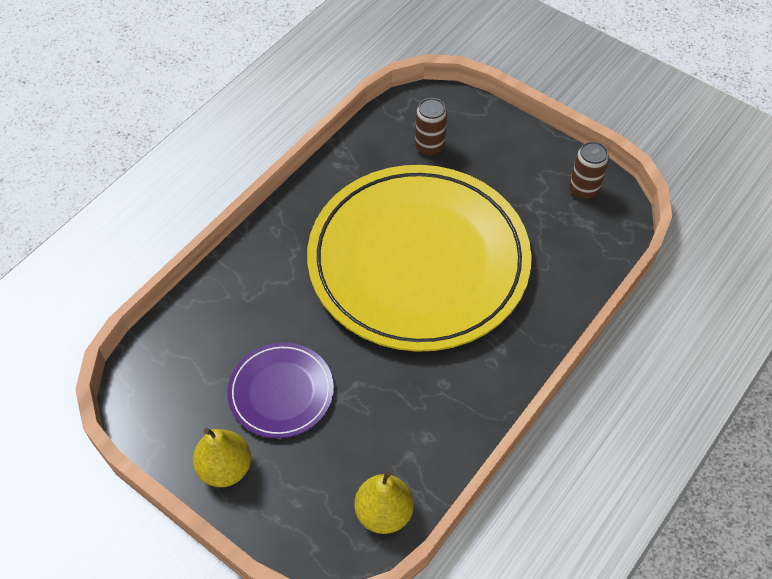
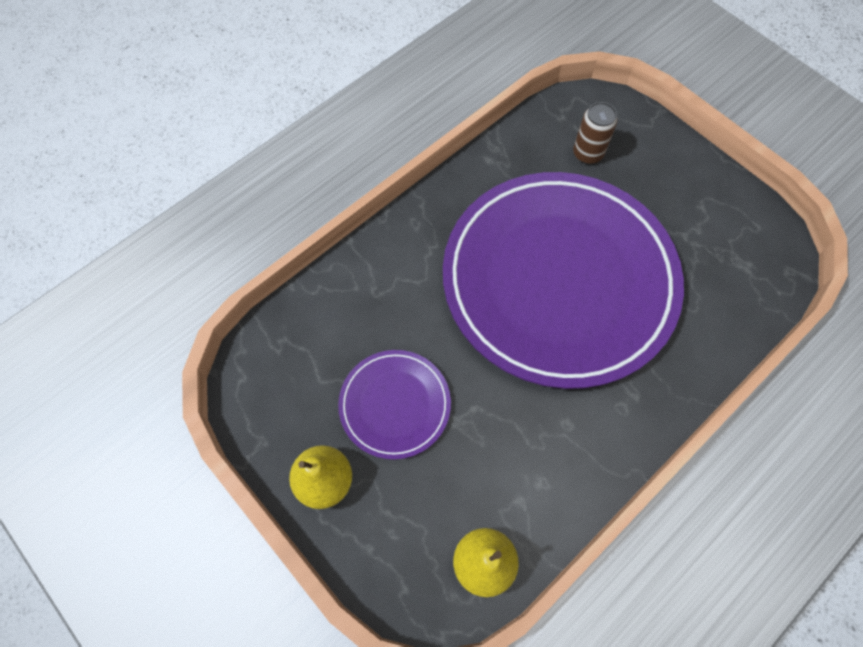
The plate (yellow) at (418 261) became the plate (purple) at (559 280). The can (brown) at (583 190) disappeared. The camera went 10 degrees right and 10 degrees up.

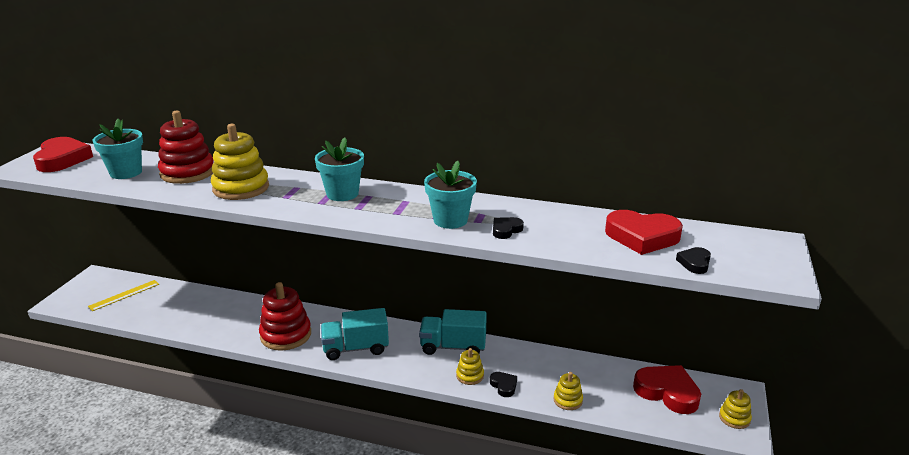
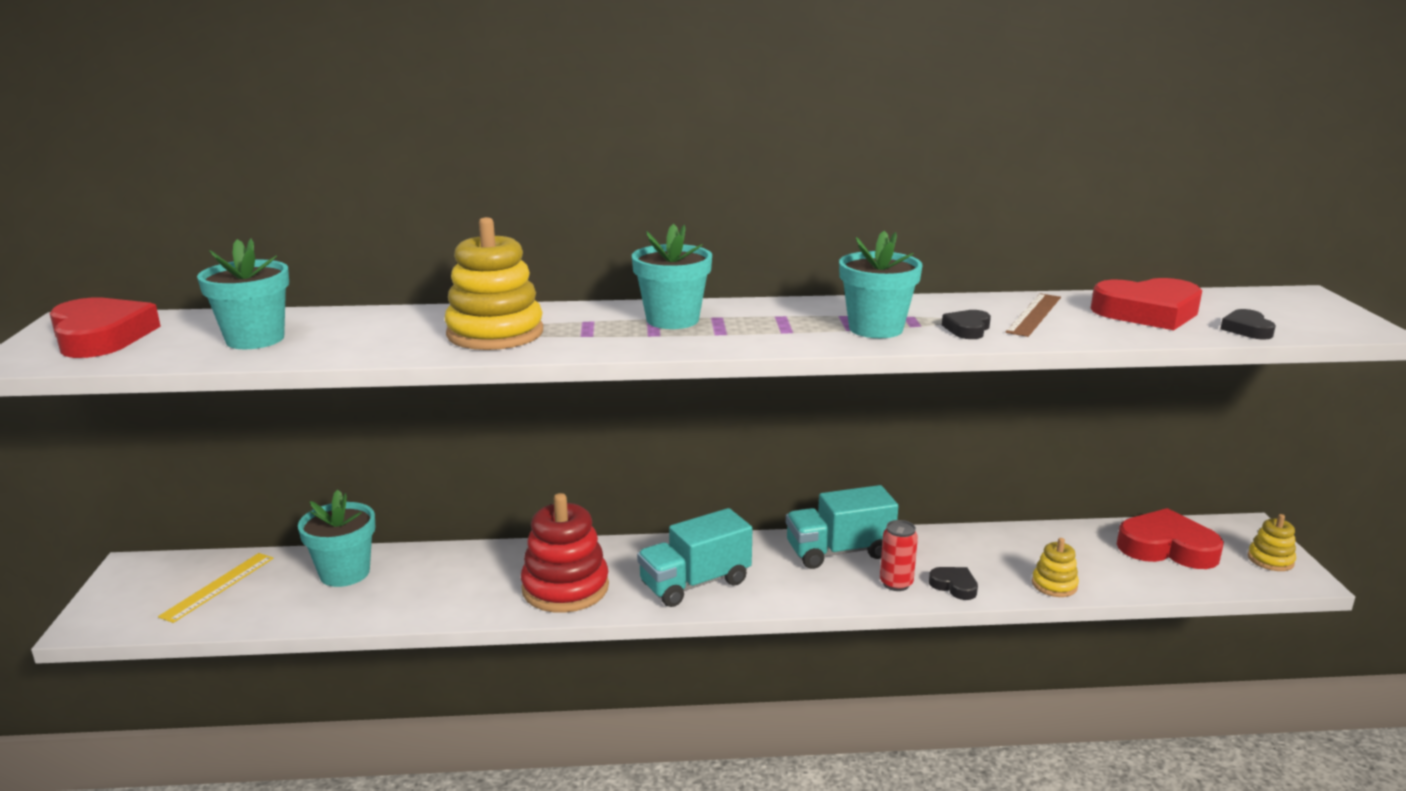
The flower pot (turquoise) at (345 573) appeared. The stacking toy (yellow) at (470 376) was replaced by the can (red) at (896 583). The ruler (brown) at (1034 314) appeared. The stacking toy (red) at (187 173) disappeared. The camera went 20 degrees left and 5 degrees down.

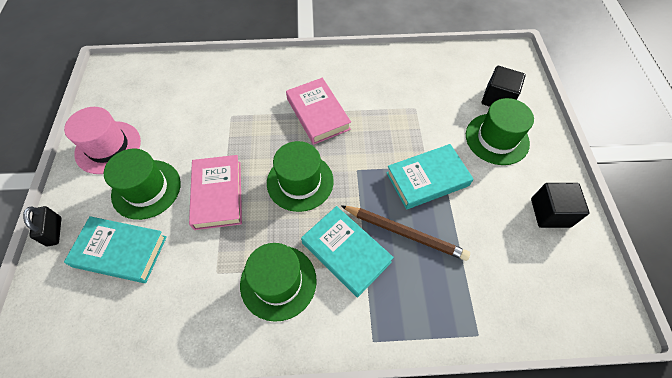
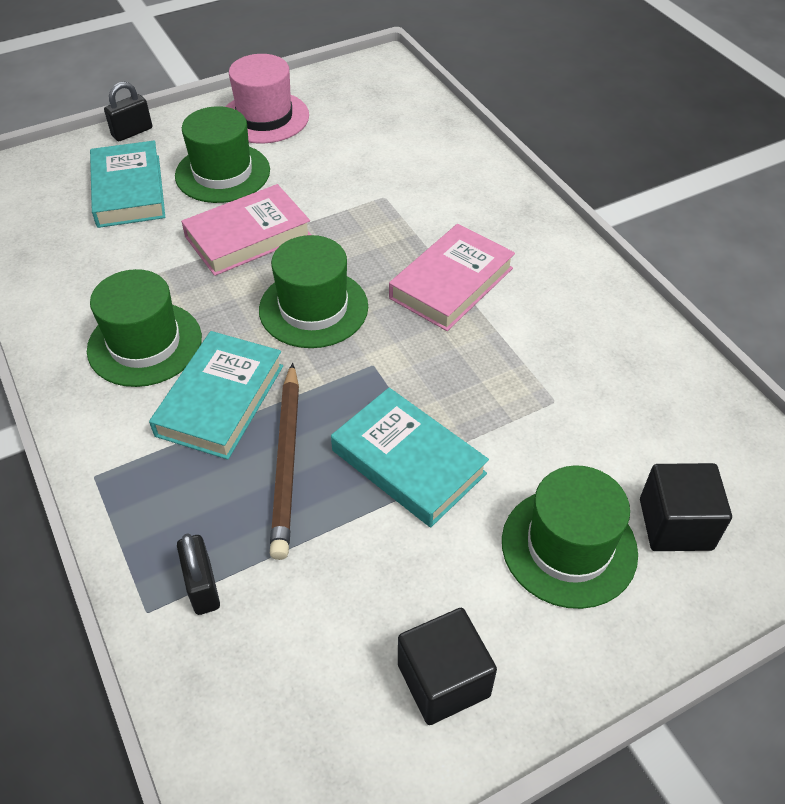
The padlock (black) at (202 586) appeared. The camera went 65 degrees right and 10 degrees down.

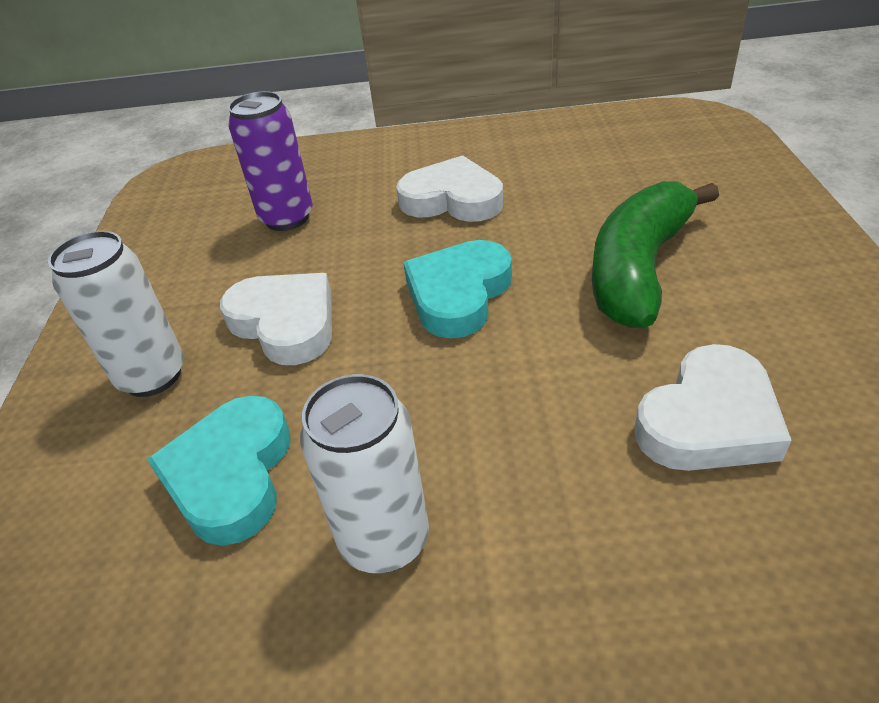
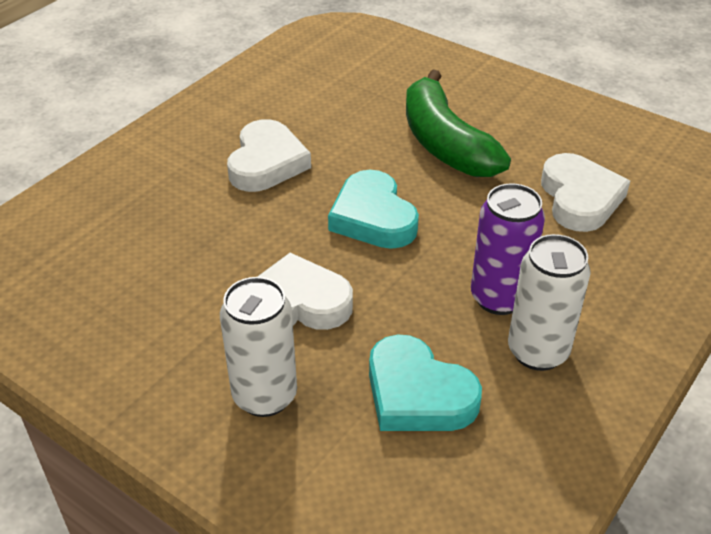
The heart (white) at (452 199) turned 135 degrees clockwise. The can (purple) moved from (287 218) to (499 298). The camera went 55 degrees left and 0 degrees up.

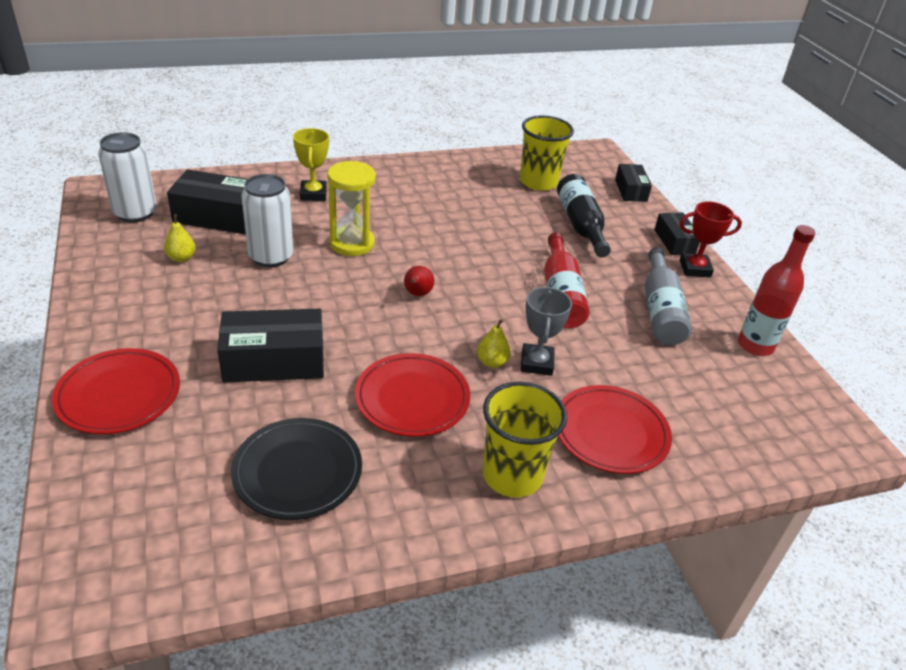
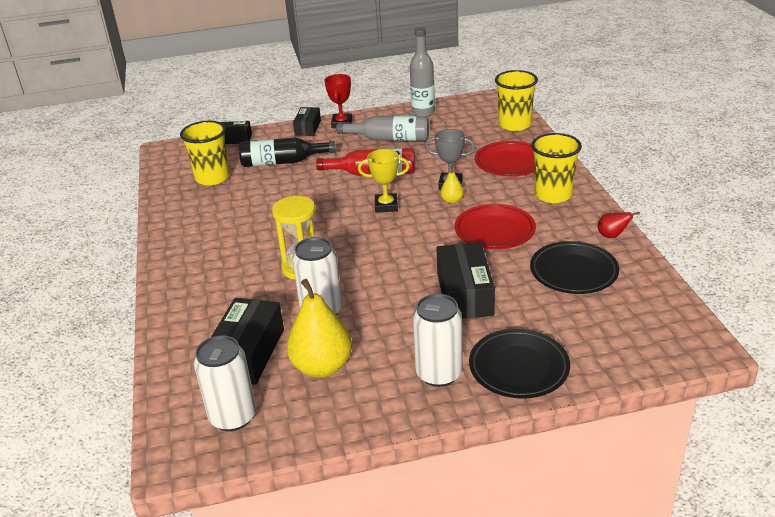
The pear (yellow) at (181 258) changed to 2.14 times the size. The box (black) at (674 241) turned 75 degrees counterclockwise. The trophy (yellow) moved from (313 194) to (386 206). The bottle (red) at (755 345) became the bottle (grey) at (423 113). The can (white) at (439 374) appeared. The plate (red) at (119 395) became the plate (black) at (518 367). The cup (yellow) at (514 124) appeared. The pear (red) moved from (417 294) to (612 236). The camera went 80 degrees left and 5 degrees down.

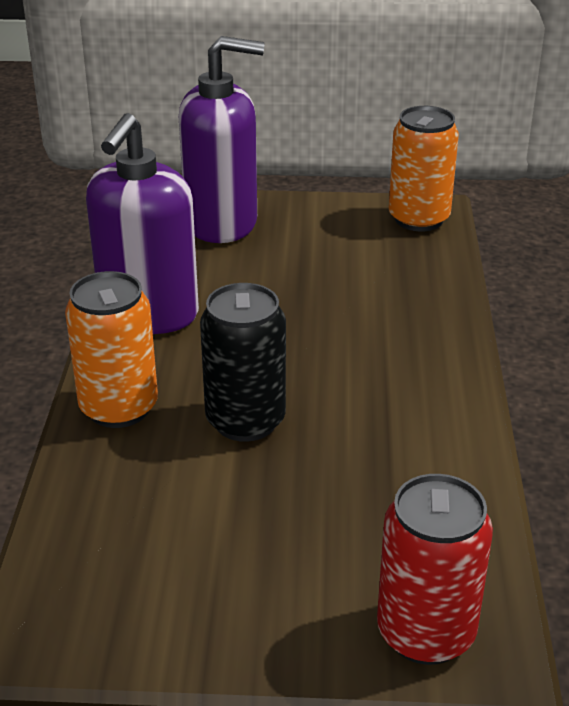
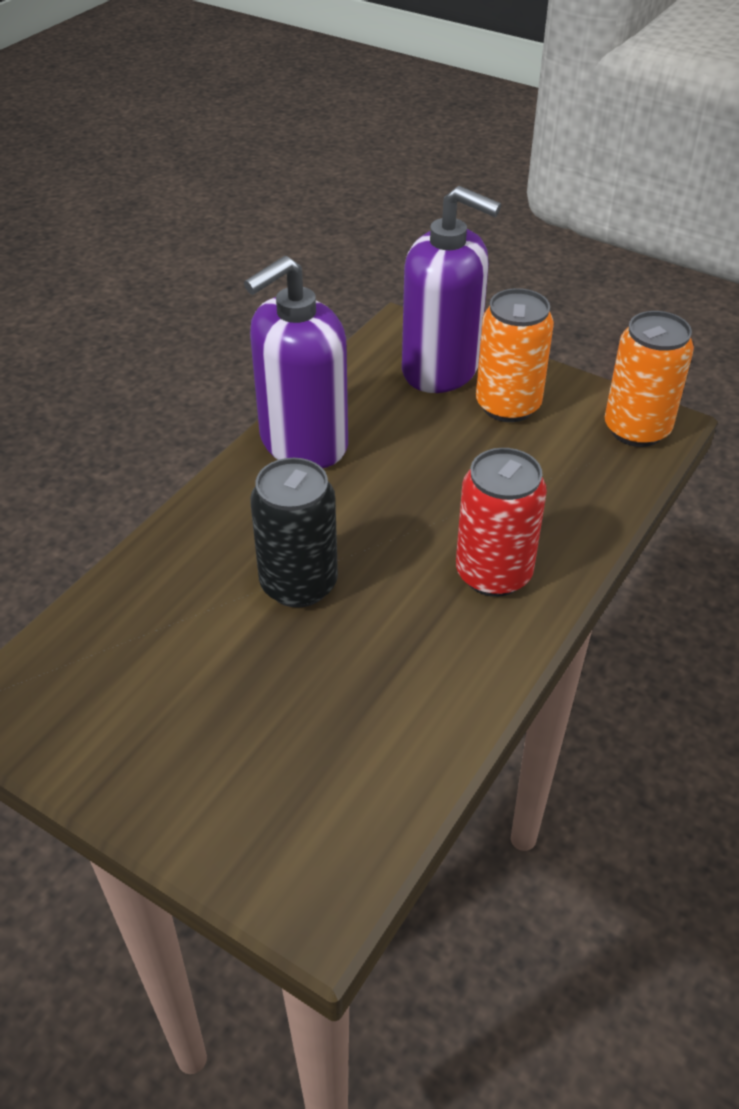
The can (red) moved from (425 633) to (493 574). The can (orange) moved from (119 408) to (508 405). The camera went 30 degrees right and 10 degrees up.

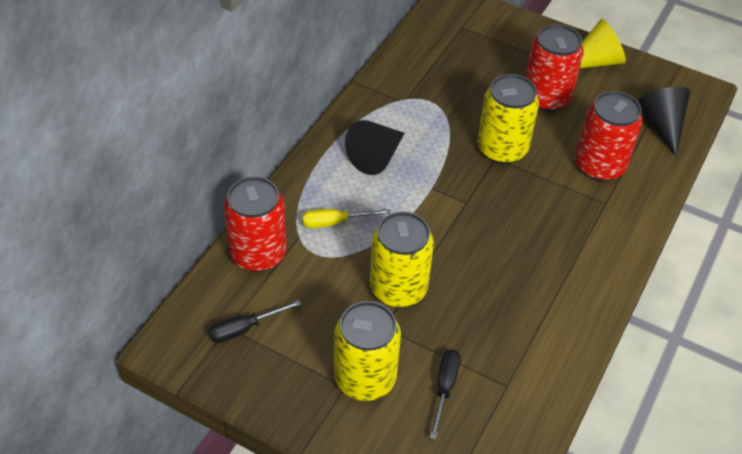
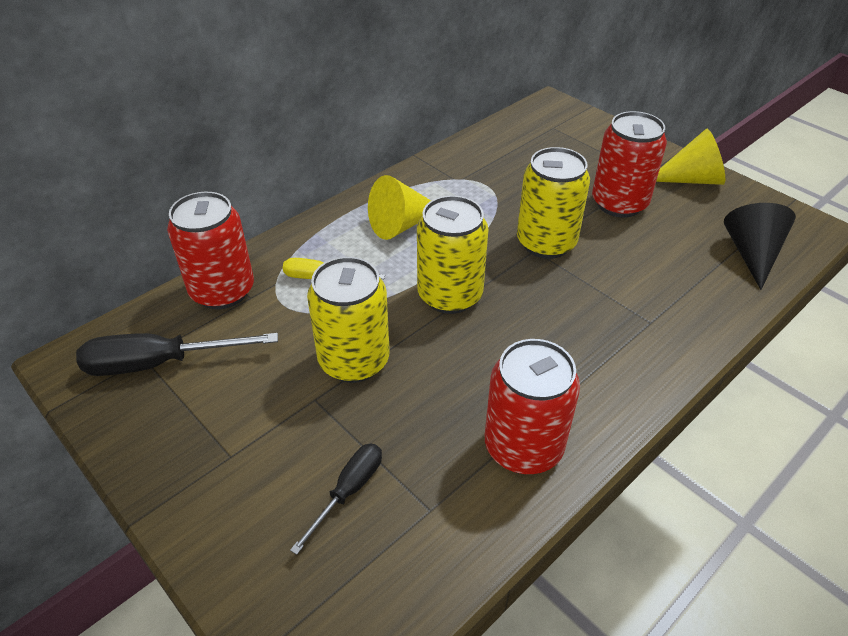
The screwdriver (black) at (244 328) changed to 1.66 times the size. The cone (black) at (376 157) became the cone (yellow) at (401 224). The can (yellow) moved from (365 378) to (450 295). The can (red) moved from (599 166) to (523 447). The camera went 20 degrees right and 5 degrees down.

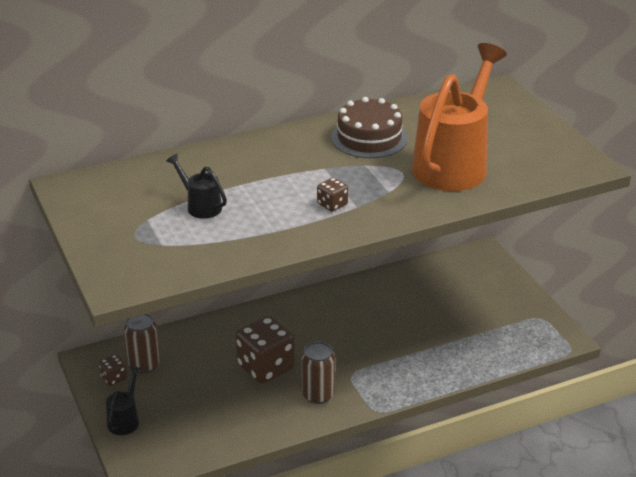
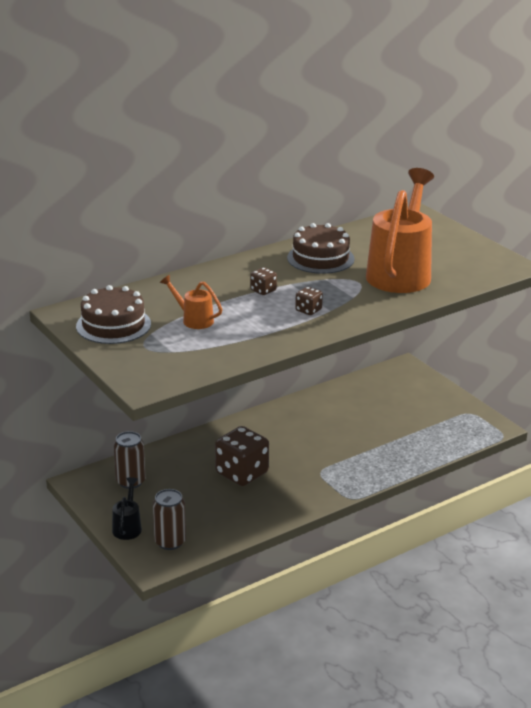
The cake (brown) at (113 325) appeared. The can (brown) moved from (318 395) to (170 542). The watering can (black) at (200 206) became the watering can (orange) at (194 320). The dice (brown) moved from (114 378) to (263 290). The camera went 10 degrees left and 5 degrees down.

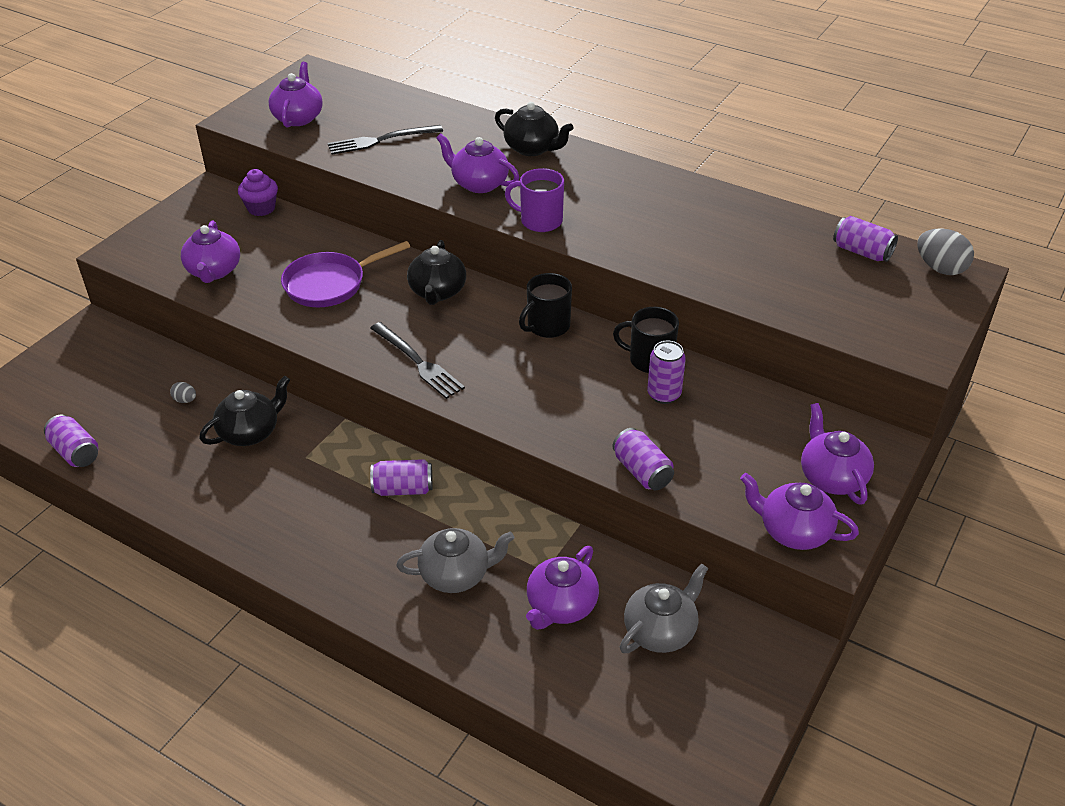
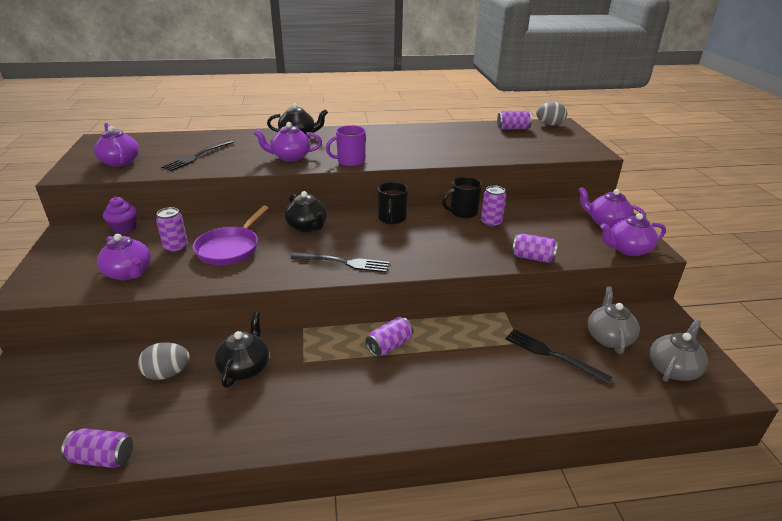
The egg (grey) at (185 400) changed to 1.96 times the size. The can (purple) at (176 248) appeared. The teapot (purple) at (561 606) was replaced by the fork (black) at (552 355). The teapot (grey) moved from (456 574) to (673 369). The camera went 40 degrees left and 10 degrees down.

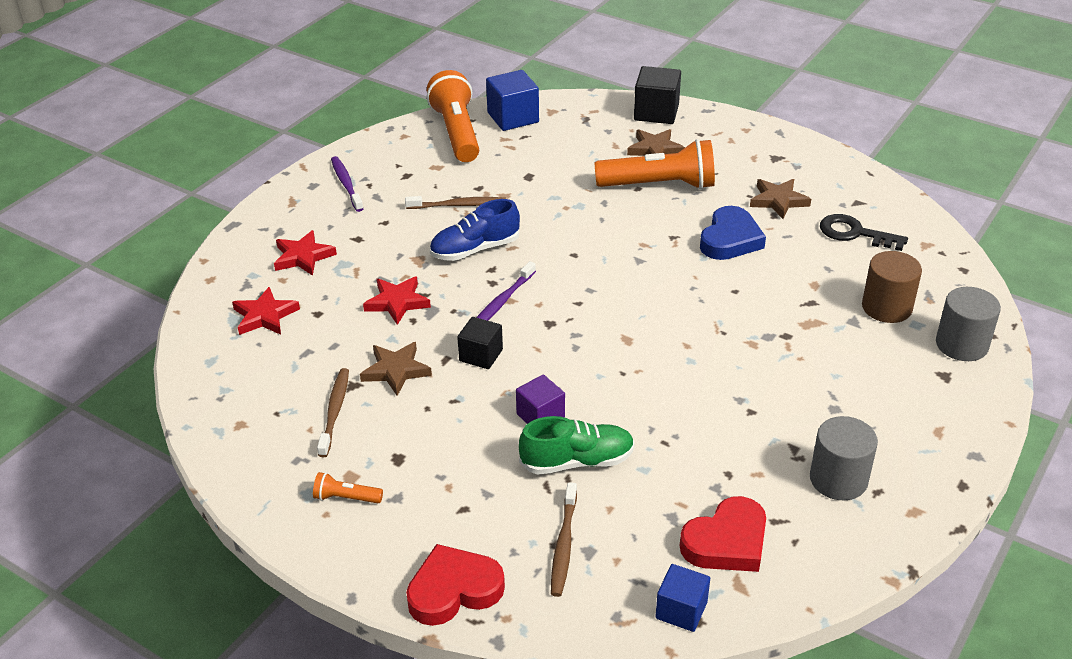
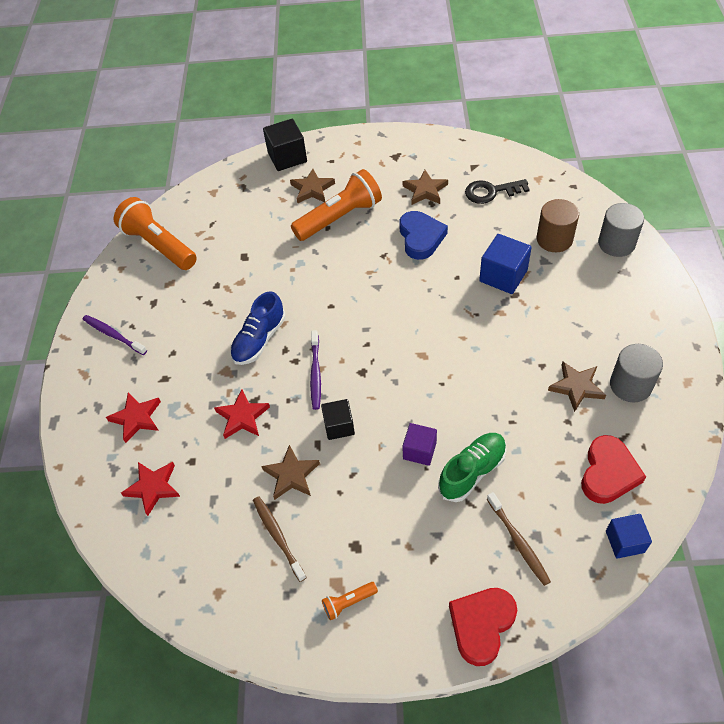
The cube (blue) moved from (513 117) to (503 276). The star (brown) at (576 387) appeared. The toothbrush (brown) at (459 205) disappeared. The camera went 30 degrees left and 15 degrees up.

